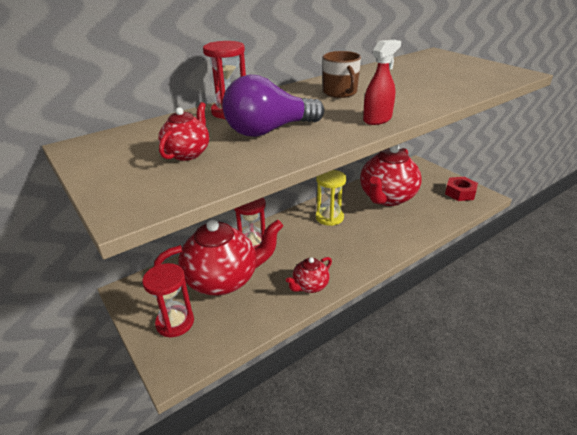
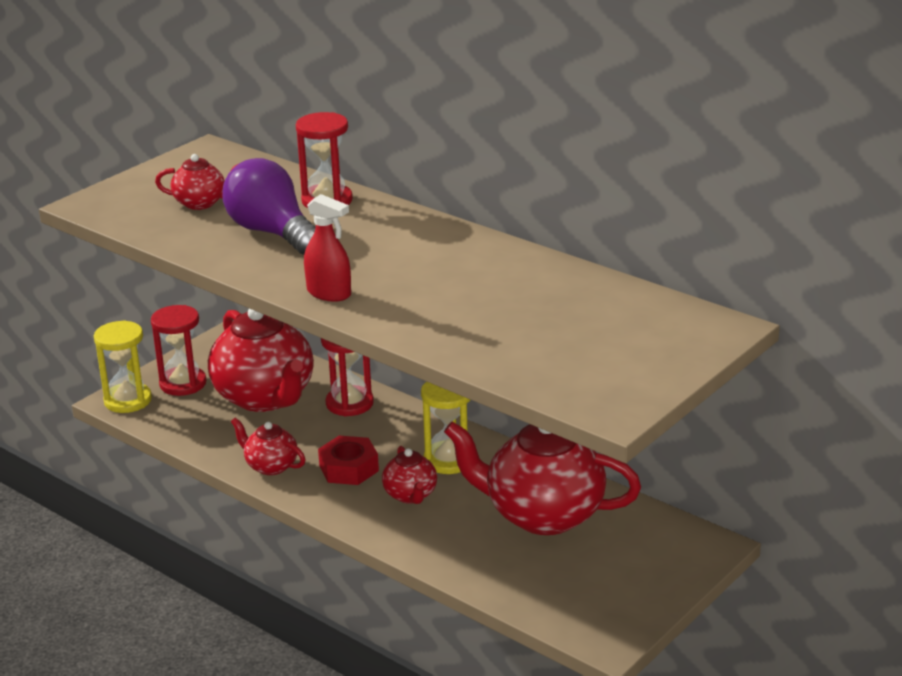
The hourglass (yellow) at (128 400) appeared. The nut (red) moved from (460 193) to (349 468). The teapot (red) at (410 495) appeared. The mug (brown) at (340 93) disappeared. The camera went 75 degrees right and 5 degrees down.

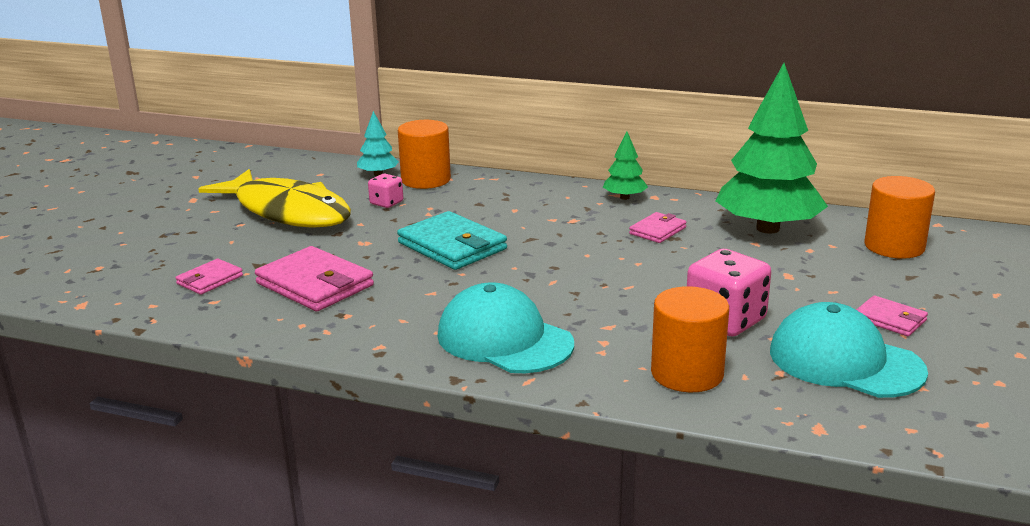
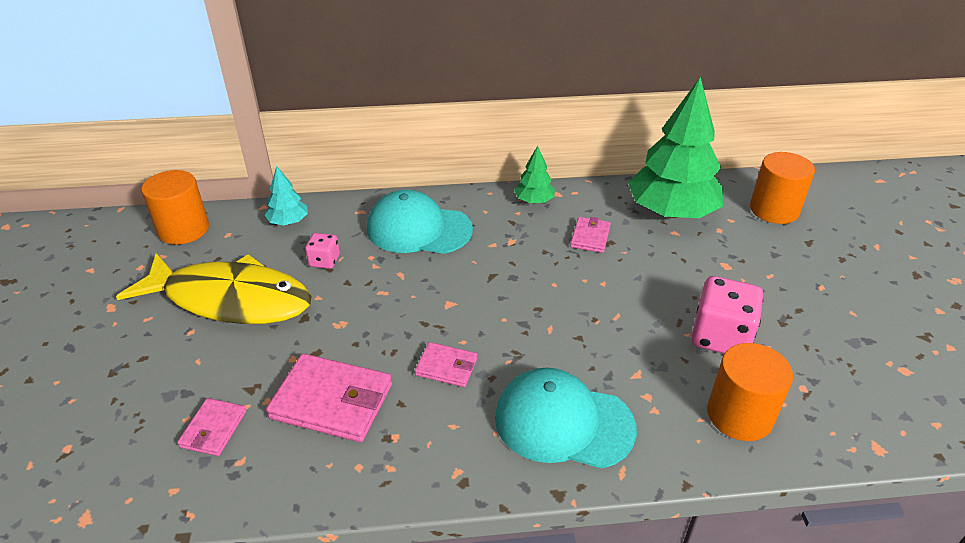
The cylinder (orange) moved from (426 180) to (183 229). The cap (turquoise) moved from (845 361) to (419 229). The wallet (pink) moved from (890 319) to (446 367). The wallet (turquoise) at (452 246) disappeared. The camera went 25 degrees left and 15 degrees up.

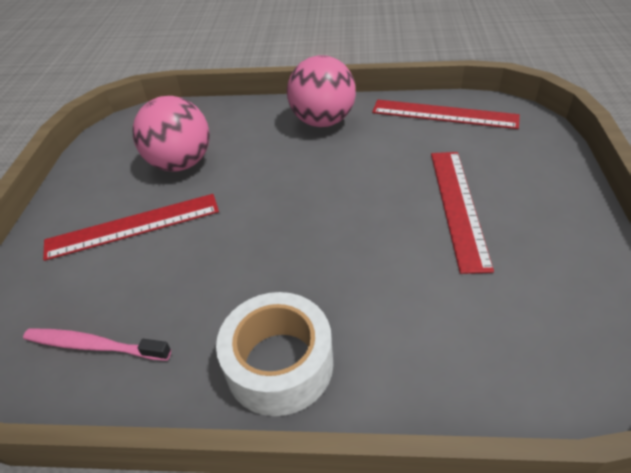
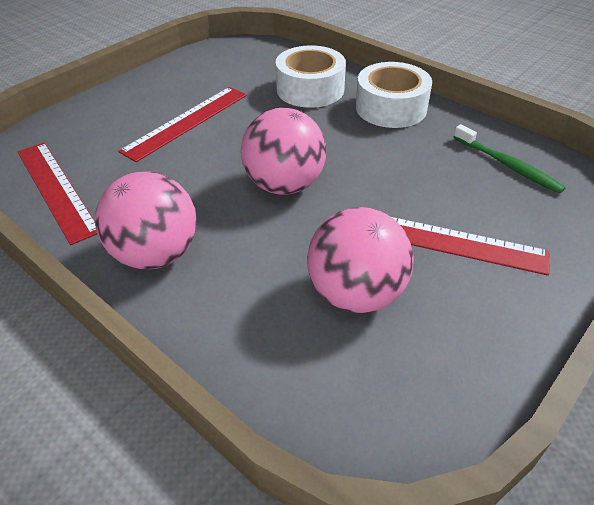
The ball (pink) at (284 185) appeared. The tape (white) at (310 89) appeared. The toothbrush (pink) at (94 346) became the toothbrush (green) at (507 165). The camera went 145 degrees left and 0 degrees up.

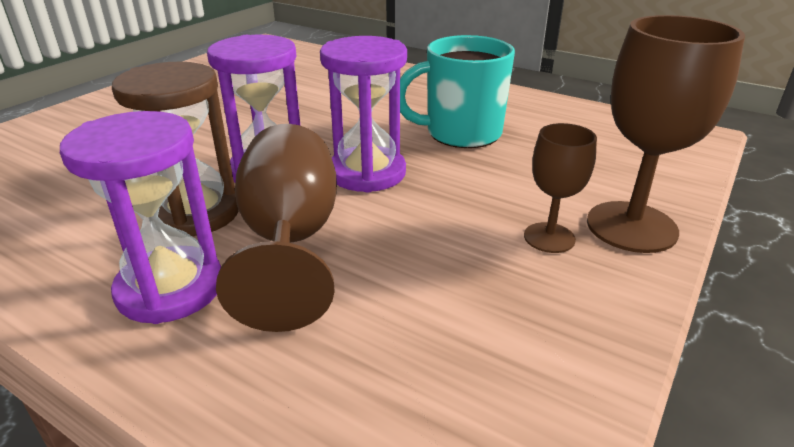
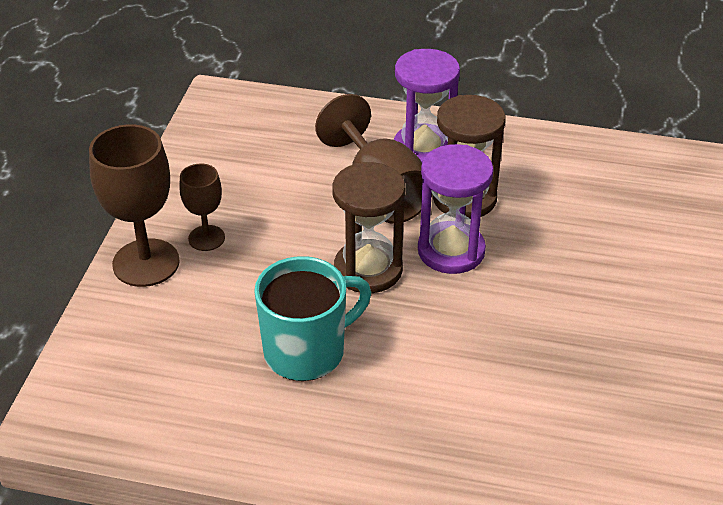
The hourglass (purple) at (367 173) became the hourglass (brown) at (368 269). The camera went 160 degrees right and 10 degrees up.

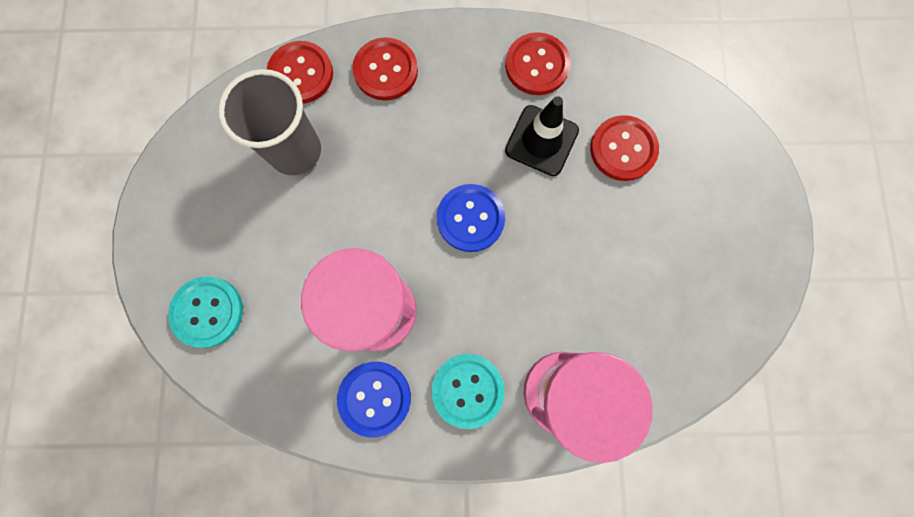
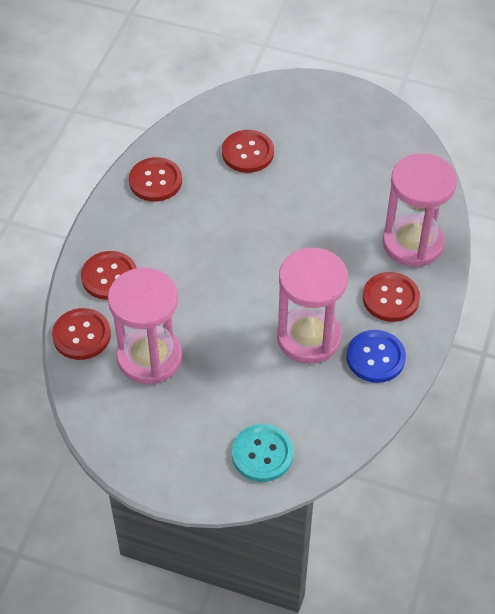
The cup (grey) at (295 151) was replaced by the hourglass (pink) at (149 357). The button (turquoise) at (467 390) became the button (red) at (391 298). The button (blue) at (470 218) disappeared. The traffic cone (black) at (541 141) disappeared. The camera went 70 degrees left and 25 degrees down.

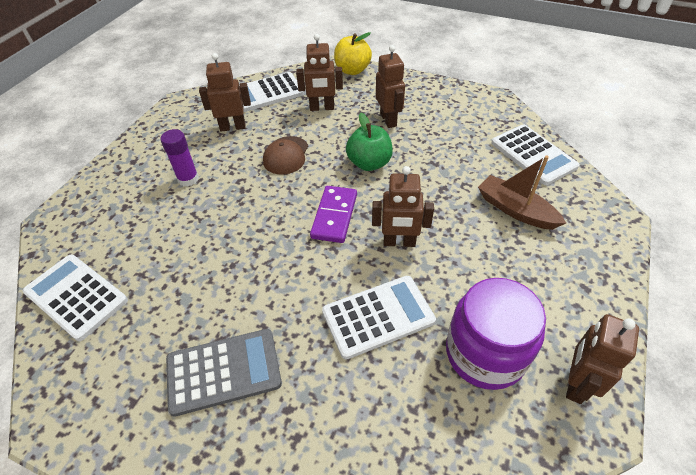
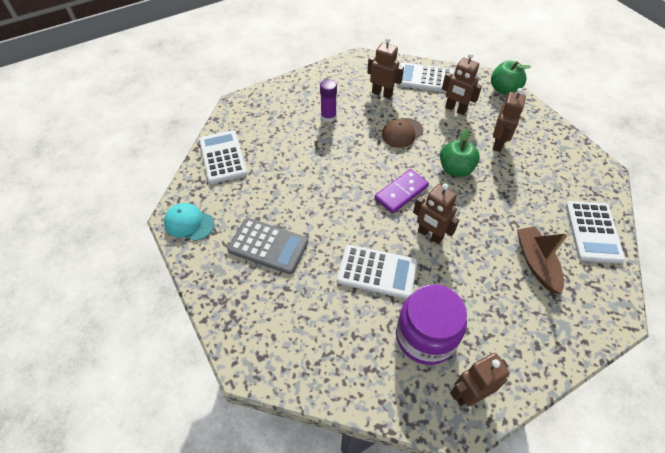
The cap (turquoise) at (189 223) appeared. The apple (yellow) at (352 70) became the apple (green) at (504 89). The camera went 35 degrees right and 5 degrees up.

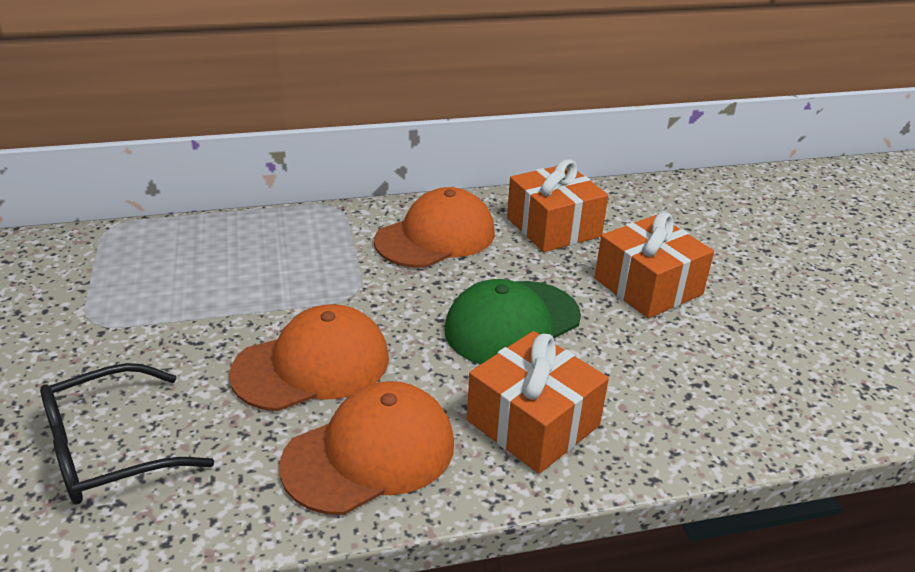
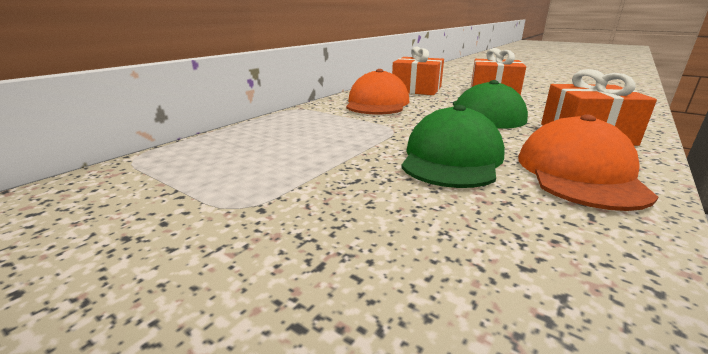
The cap (orange) at (312 365) became the cap (green) at (451 158). The glasses (black) at (108 450) disappeared. The camera went 40 degrees left and 10 degrees down.

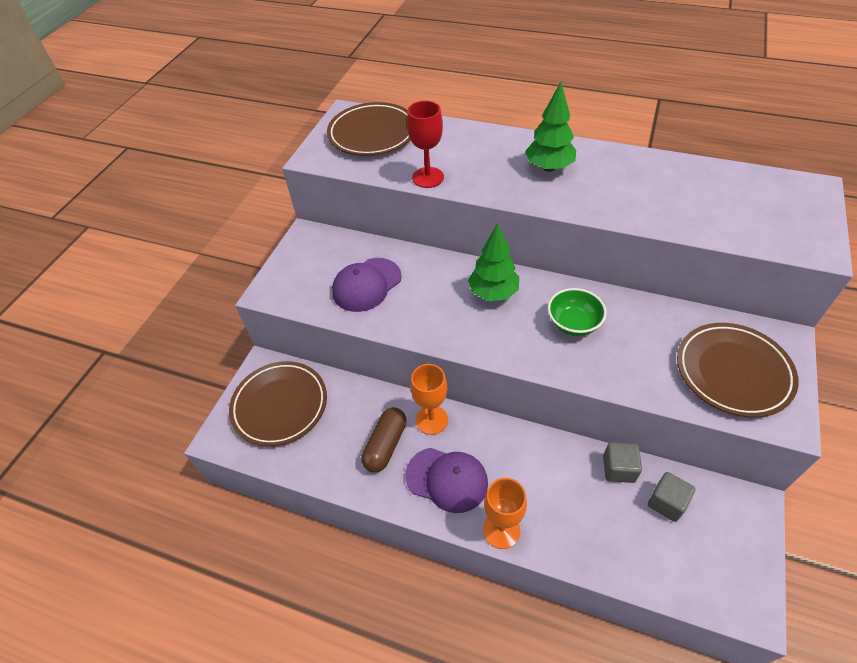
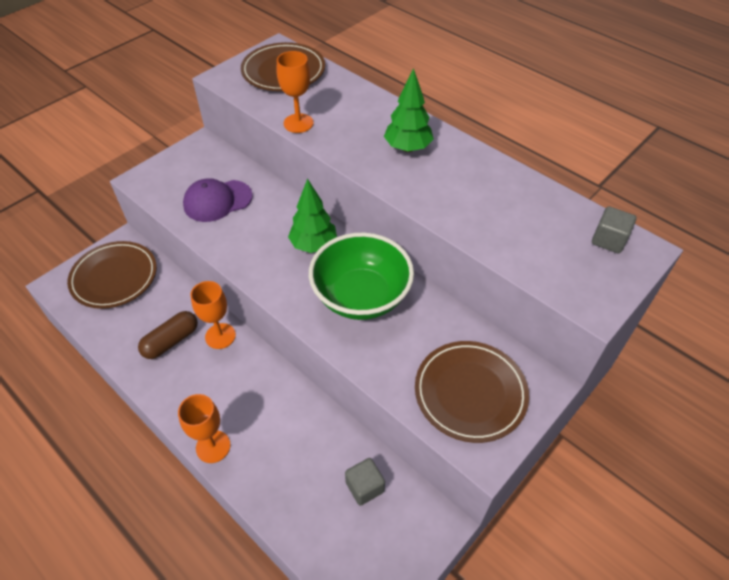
The goblet (red) at (428 177) became the goblet (orange) at (298 123). The bowl (green) at (573 324) changed to 1.85 times the size. The cube (grey) moved from (618 469) to (608 240). The cap (purple) at (447 479) disappeared. The camera went 20 degrees right and 0 degrees up.

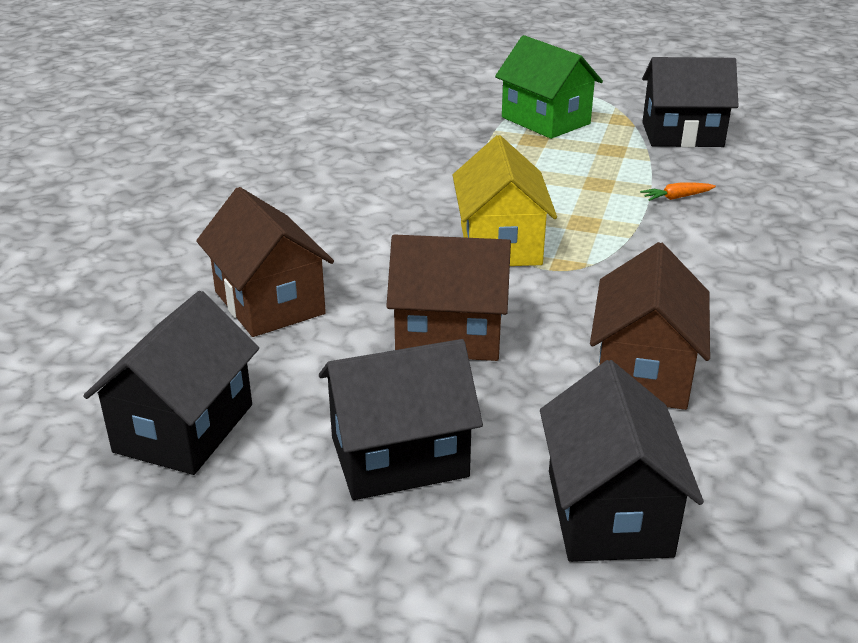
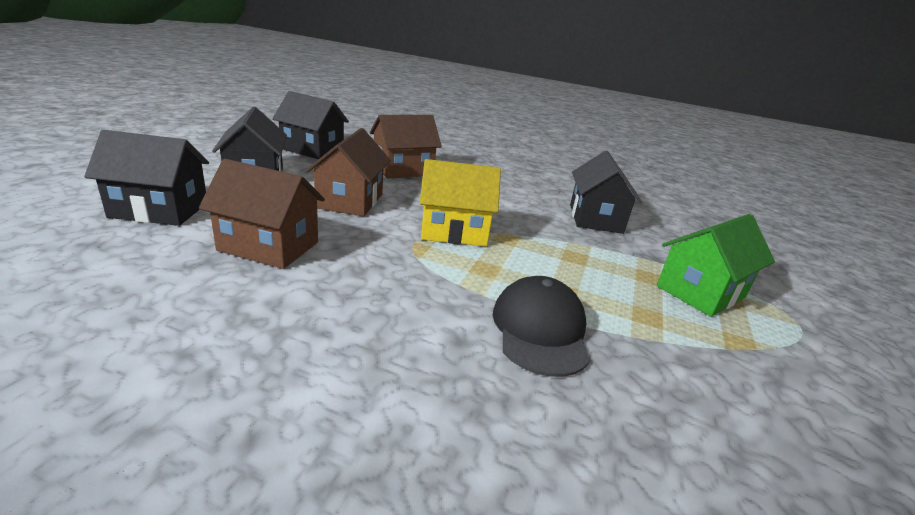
The carrot (orange) at (676 197) was replaced by the cap (black) at (540 330). The house (black) moved from (682 134) to (595 218). The camera went 90 degrees right and 5 degrees down.

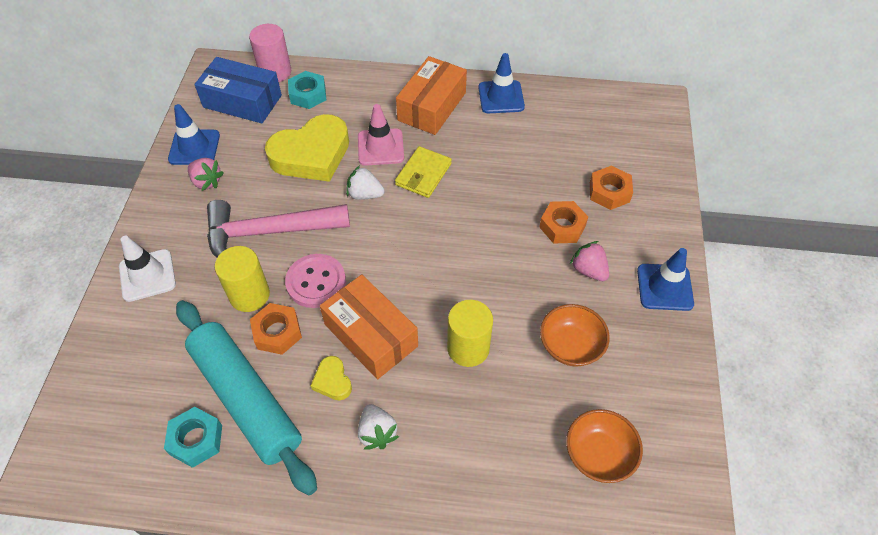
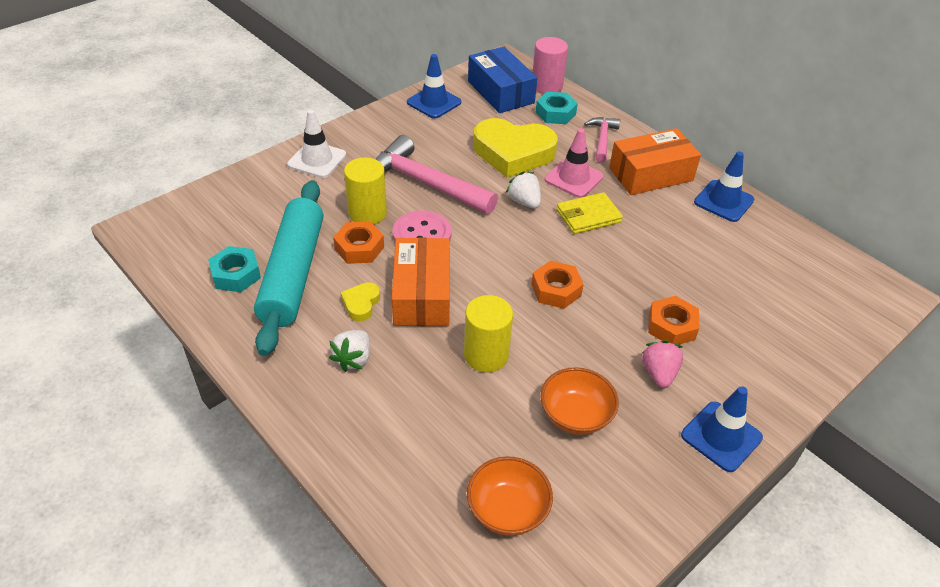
The nut (orange) moved from (609 192) to (556 290). The hammer (pink) at (602 139) appeared. The strawberry (pink) at (207 182) disappeared. The camera went 40 degrees right and 10 degrees down.

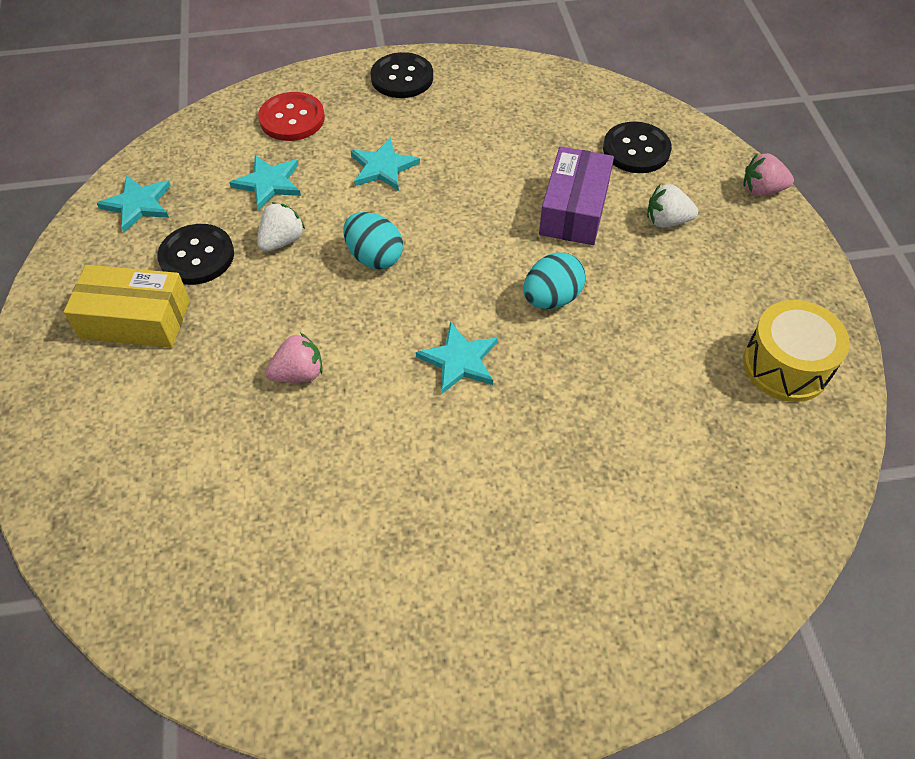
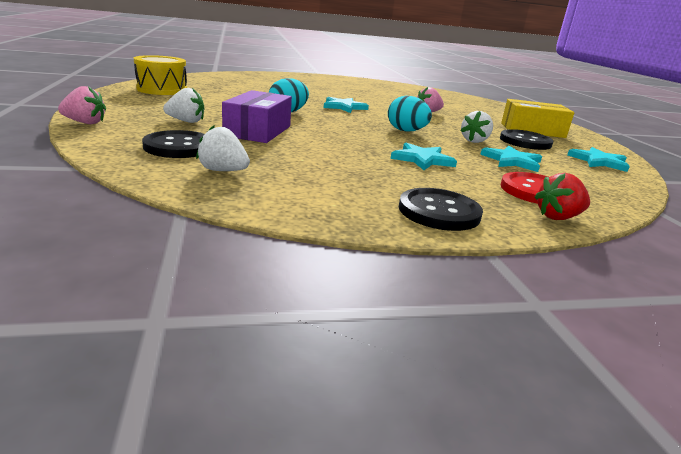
The strawberry (white) at (223 171) appeared. The strawberry (red) at (558 217) appeared. The camera went 175 degrees right and 30 degrees down.

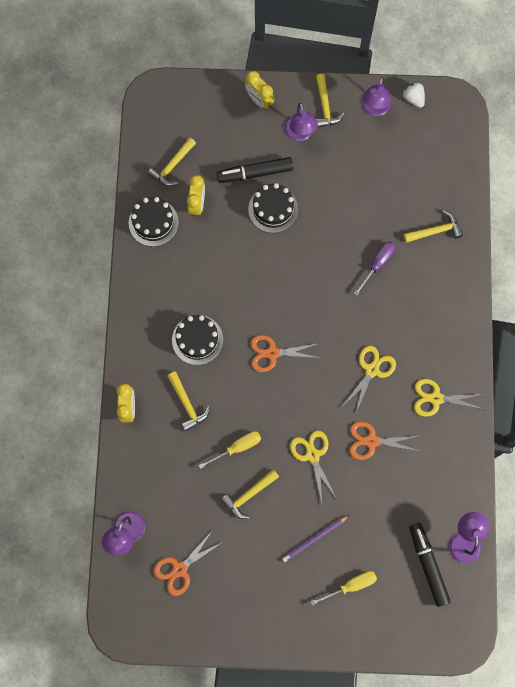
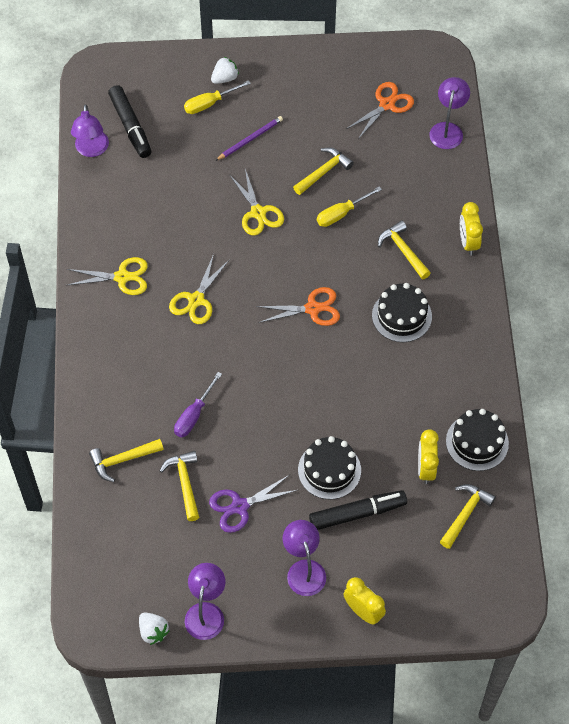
The hammer (yellow) moved from (325 107) to (184 483). The scissors (purple) at (239 506) appeared. The strawberry (white) at (225 78) appeared. The scissors (orange) at (371 441) disappeared. The camera went 175 degrees right and 15 degrees down.

